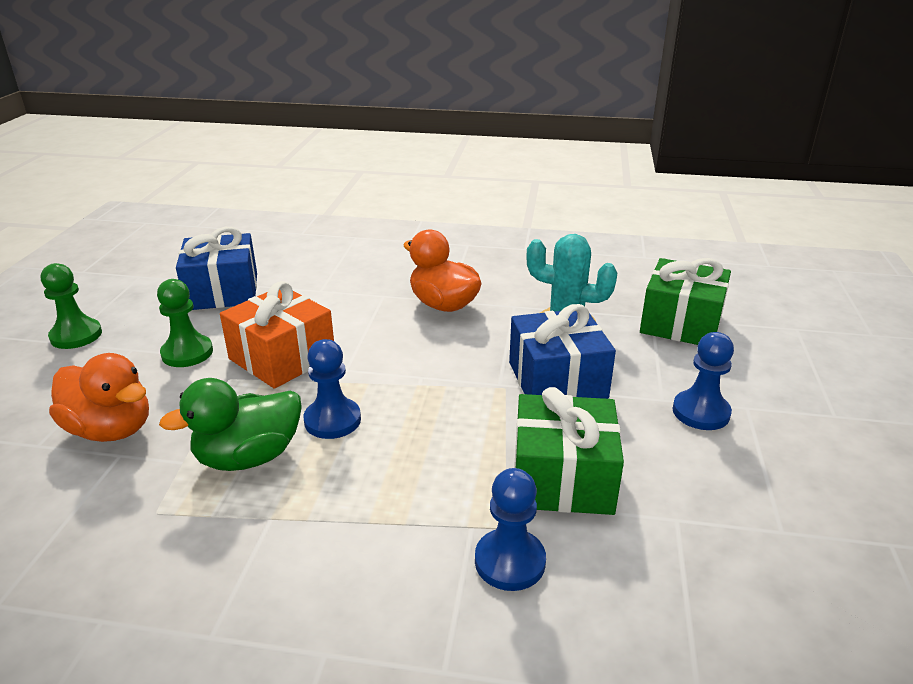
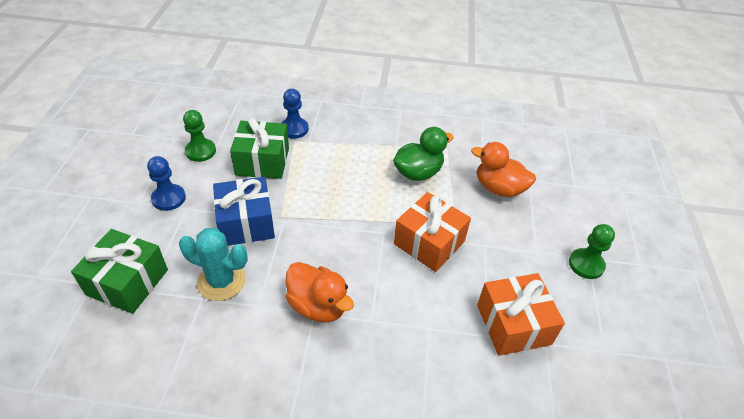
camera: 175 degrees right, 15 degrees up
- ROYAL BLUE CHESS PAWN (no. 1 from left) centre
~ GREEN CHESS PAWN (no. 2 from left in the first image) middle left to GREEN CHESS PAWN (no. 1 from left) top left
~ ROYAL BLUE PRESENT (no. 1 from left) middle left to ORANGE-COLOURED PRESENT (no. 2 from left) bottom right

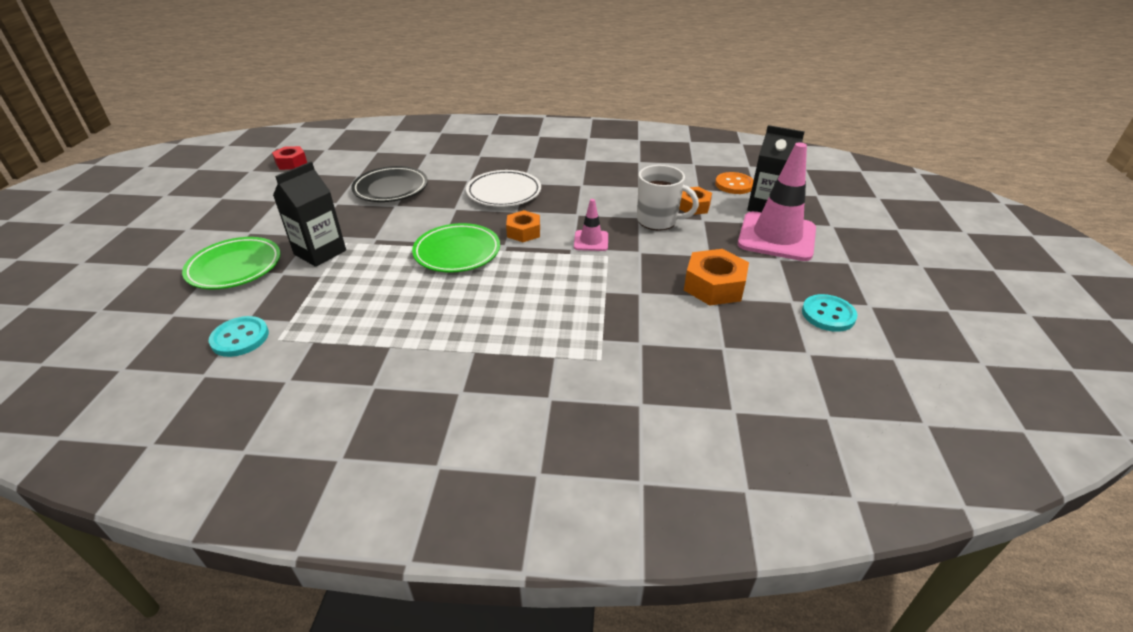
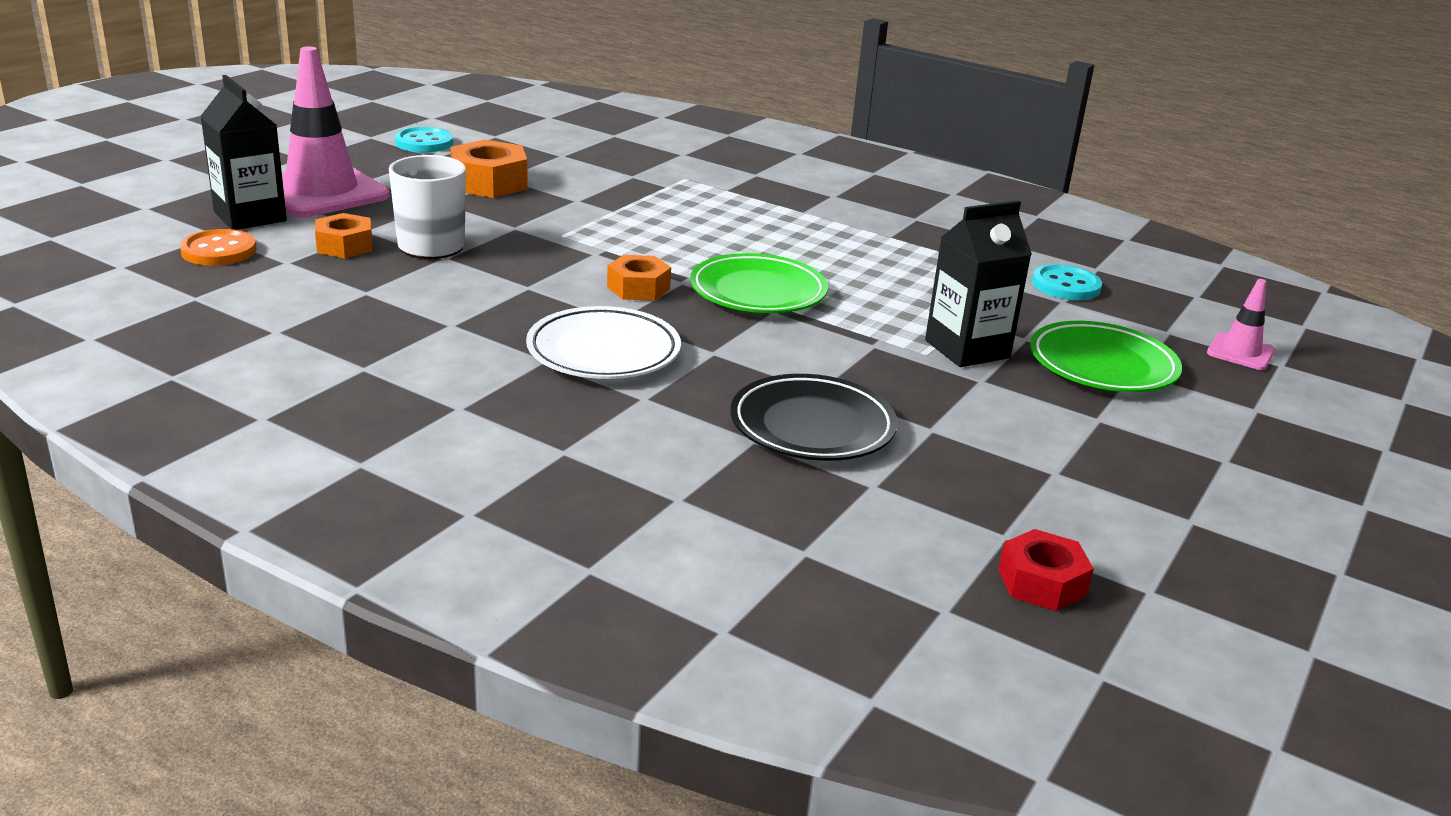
camera: 155 degrees left, 10 degrees down
~ ROSE-PINK ROAD CONE (no. 1 from left in the first image) centre to ROSE-PINK ROAD CONE (no. 2 from left) middle right

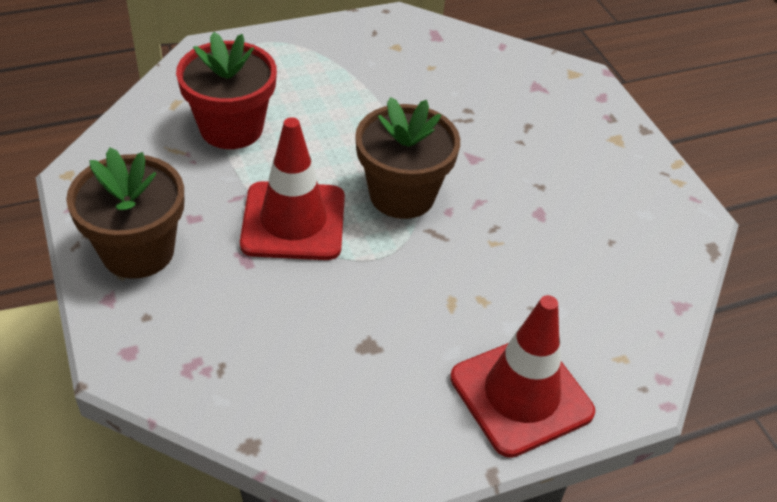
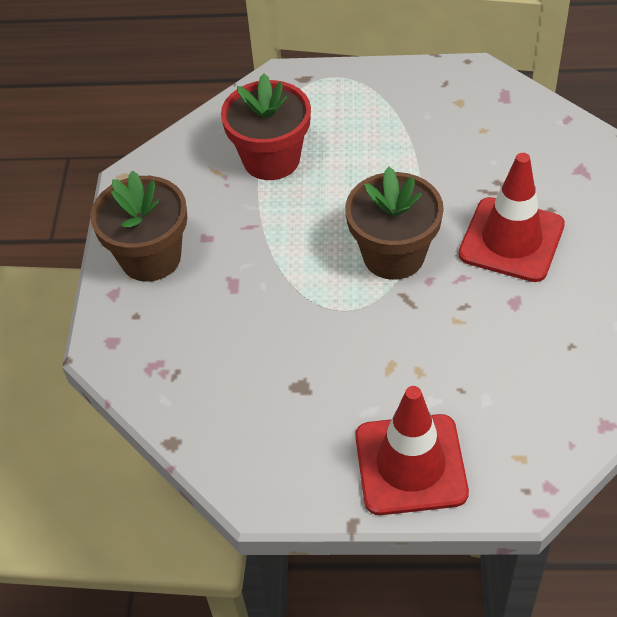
camera: 30 degrees right, 5 degrees up
~ CRIMSON ROAD CONE (no. 1 from left in the first image) centre to CRIMSON ROAD CONE (no. 2 from left) middle right

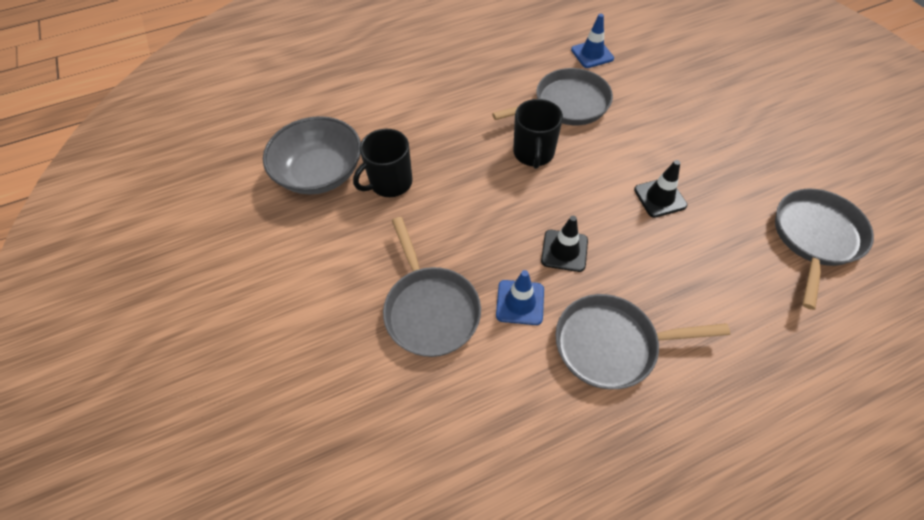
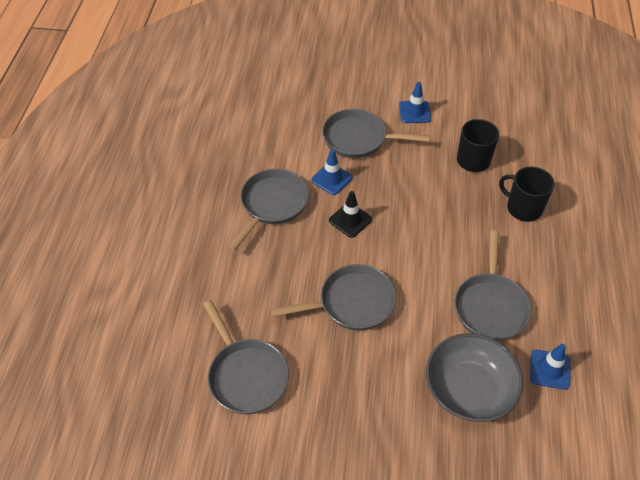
camera: 120 degrees right, 5 degrees down
+ ROYAL BLUE ROAD CONE (no. 2 from left) top centre
~ GRAY BOWL top centre to bottom right
~ BLACK COFFEE MUG (no. 2 from left) top centre to middle right
~ BLACK ROAD CONE (no. 2 from left) middle right to GRAY SKILLET (no. 3 from left) centre

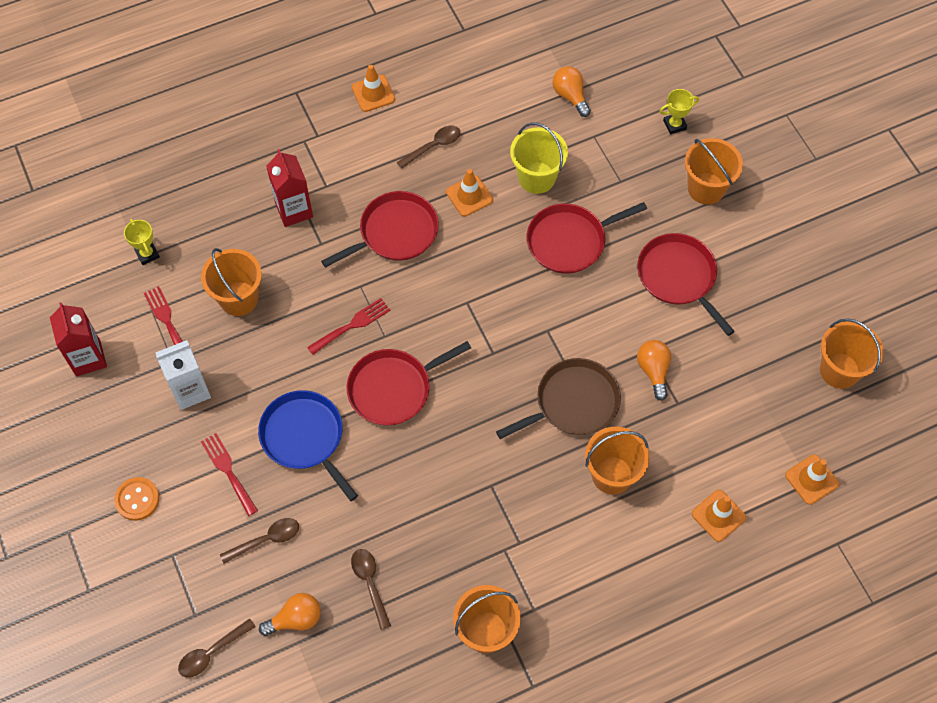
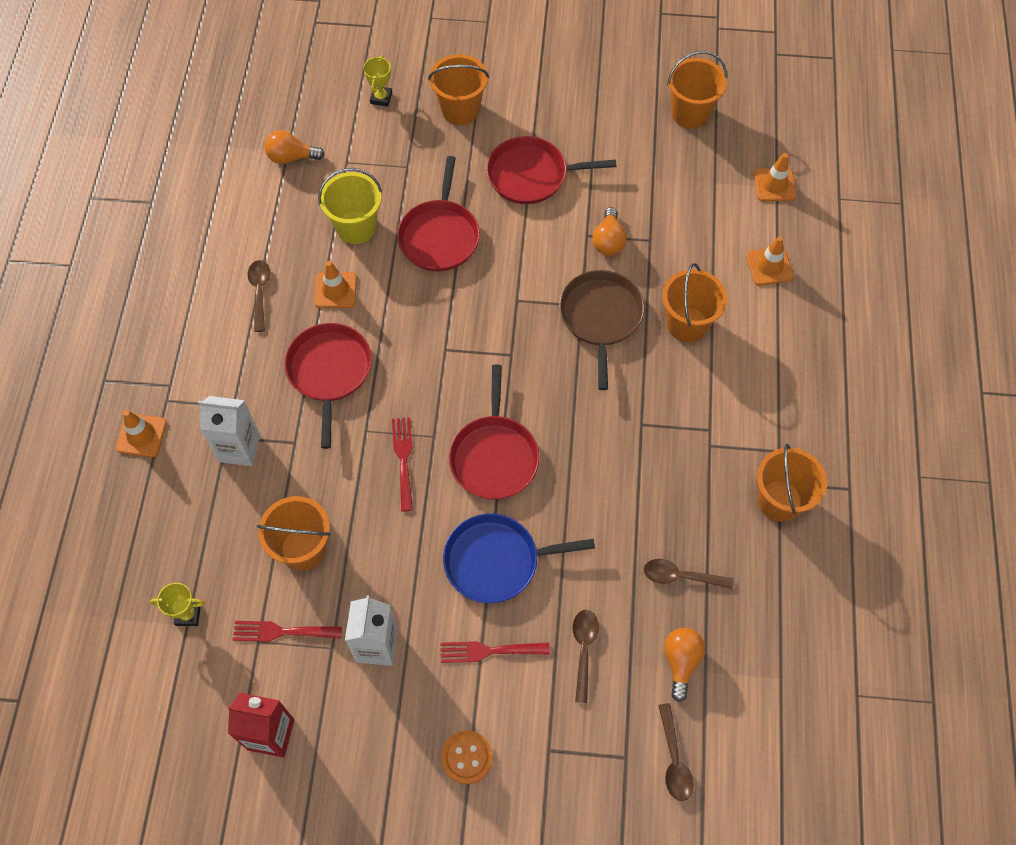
camera: 60 degrees left, 0 degrees up
~ ORANGE-COLOURED ROAD CONE (no. 1 from left) top centre to middle left
~ CRIMSON CARTON (no. 2 from left) top left to SNOW-WHITE CARTON (no. 1 from left) middle left
~ ORANGE-COLOURED LIGHTBULB (no. 3 from left in the first image) middle right = top centre 105 degrees counterclockwise

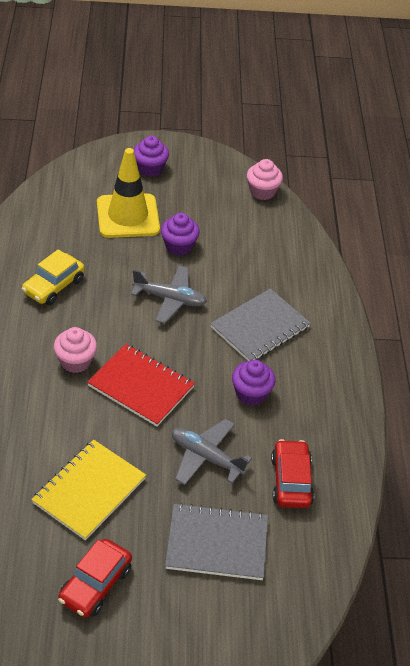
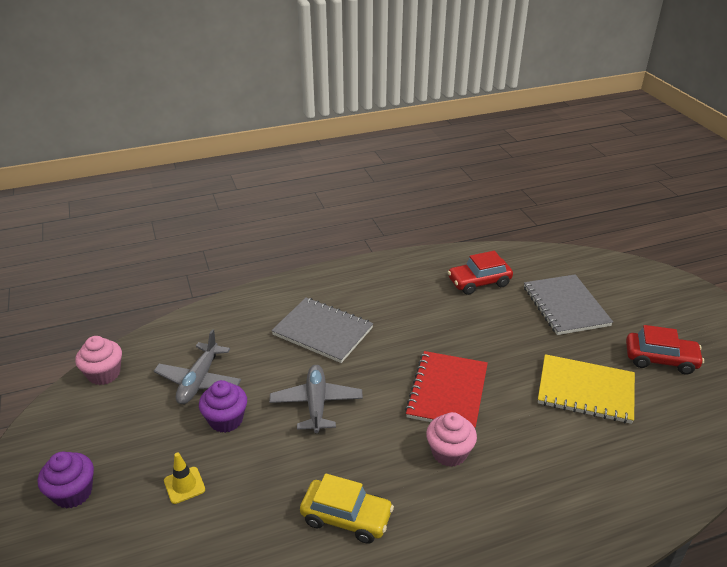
camera: 105 degrees left, 10 degrees down
- PURPLE FAIRY CAKE (no. 3 from left) centre
~ GRAY PLANE (no. 2 from left in the first image) bottom centre to GRAY PLANE (no. 1 from left) middle left
~ BRIGHT YELLOW ROAD CONE top left = bottom left x0.42

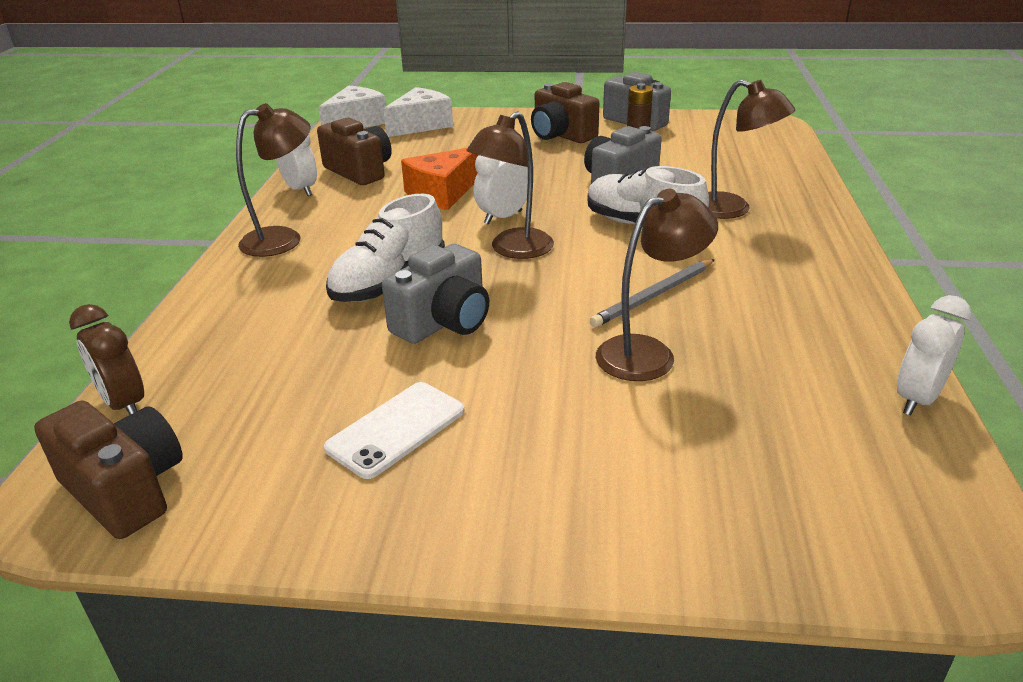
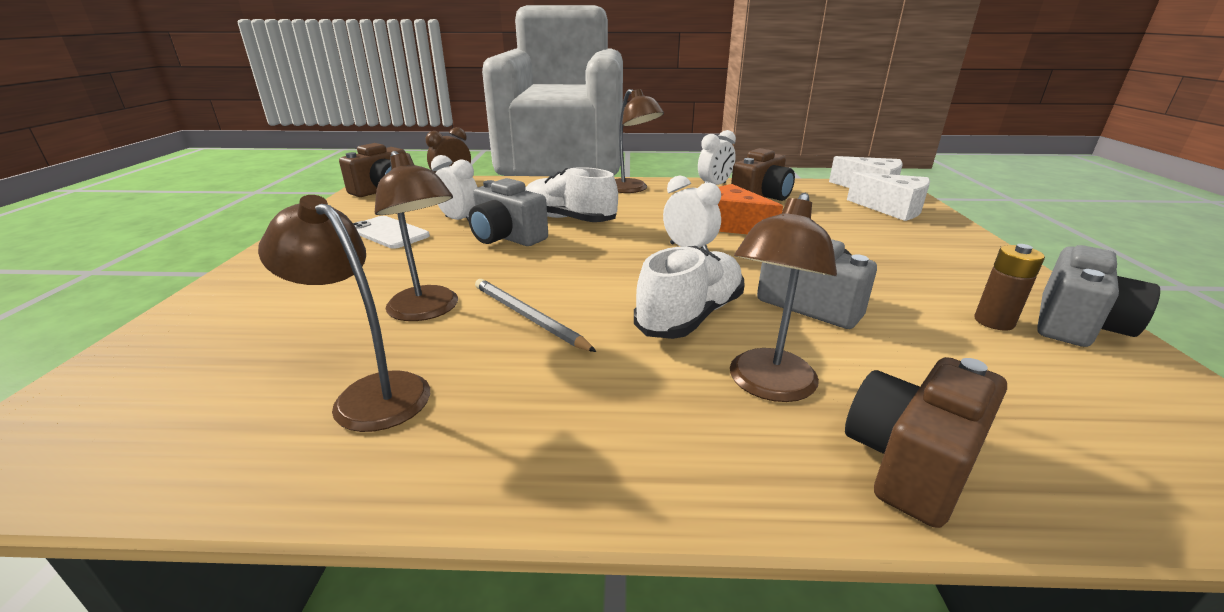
camera: 85 degrees right, 5 degrees down
~ DARK BROWN READING LAMP (no. 2 from left in the first image) top centre to DARK BROWN READING LAMP (no. 1 from left) middle left
~ DARK BROWN PHOTO CAMERA (no. 3 from left) top centre to bottom right
~ SNOW-WHITE CLOCK (no. 3 from left in the first image) middle right to SNOW-WHITE CLOCK (no. 1 from left) top centre

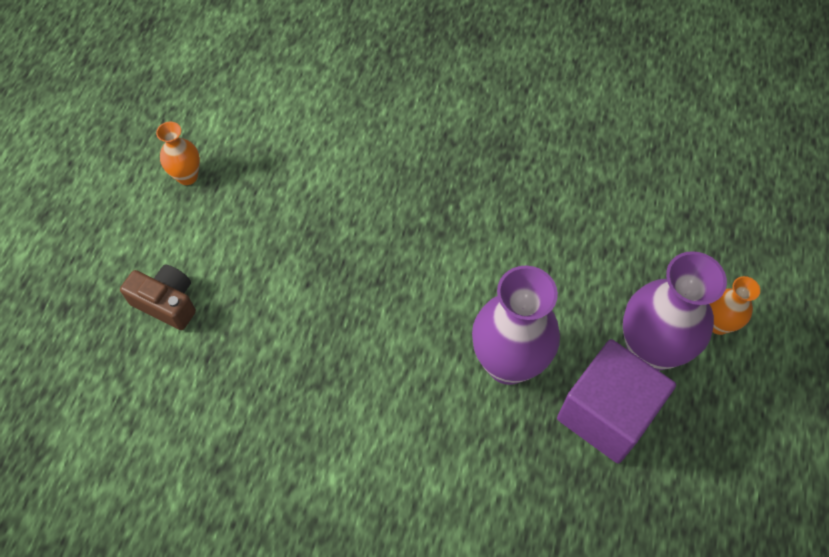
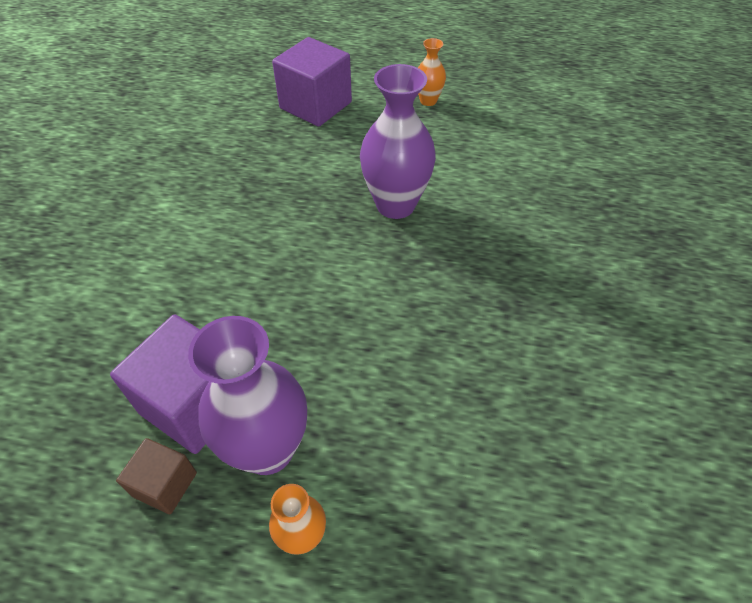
camera: 85 degrees right, 10 degrees down
+ DARK BROWN CUBE bottom left
~ PURPLE FLOWER VASE (no. 1 from left in the first image) centre to PURPLE FLOWER VASE (no. 2 from left) top centre
~ DARK BROWN PHOTO CAMERA middle left to PURPLE CUBE (no. 2 from left) top centre

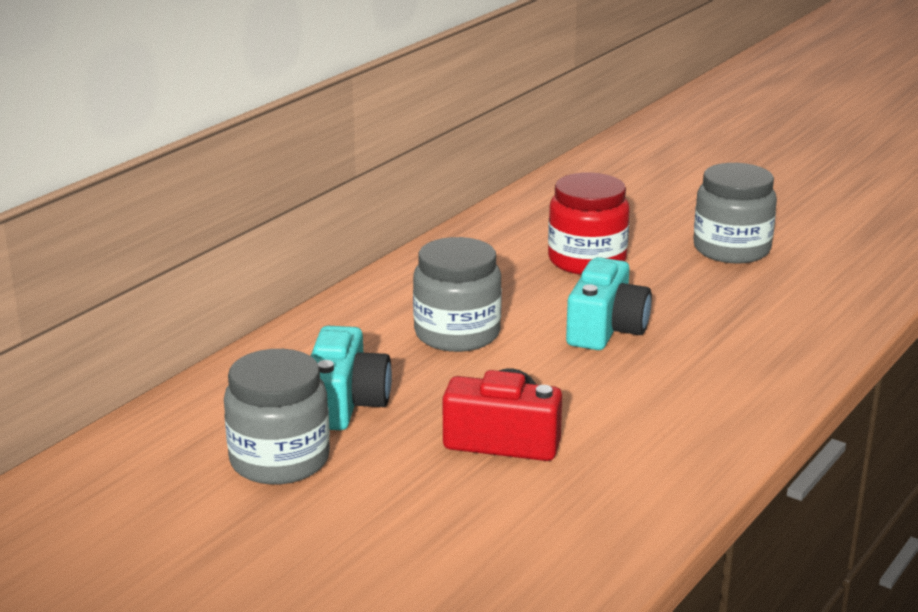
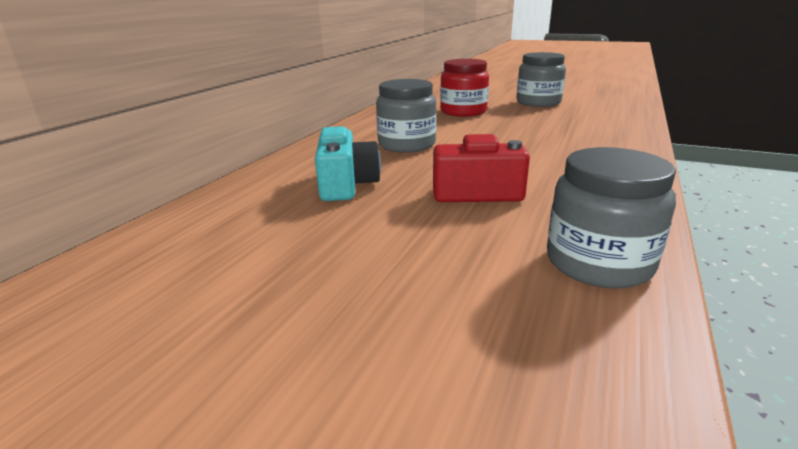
camera: 10 degrees left, 0 degrees up
- AQUA PHOTO CAMERA (no. 2 from left) centre
~ GRAY PRESERVE JAR (no. 1 from left in the first image) bottom left to GRAY PRESERVE JAR (no. 3 from left) middle right

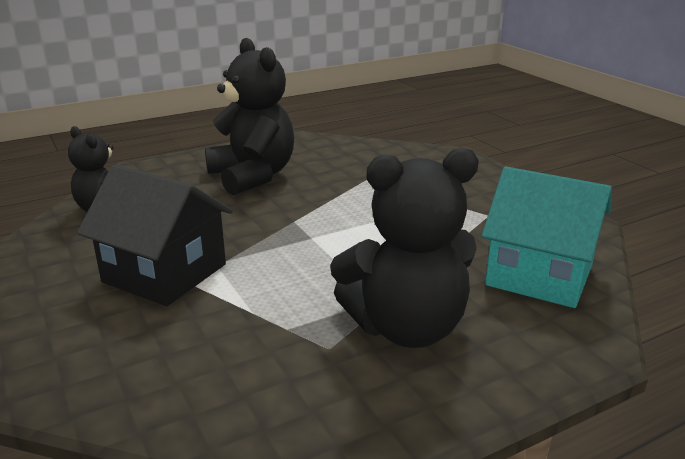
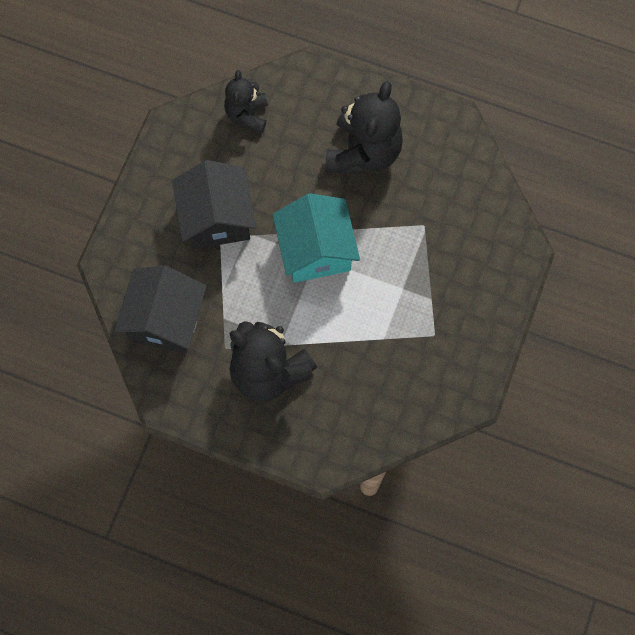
camera: 50 degrees right, 45 degrees up
+ BLACK COTTAGE (no. 1 from left) middle left
~ AQUA COTTAGE middle right to centre

